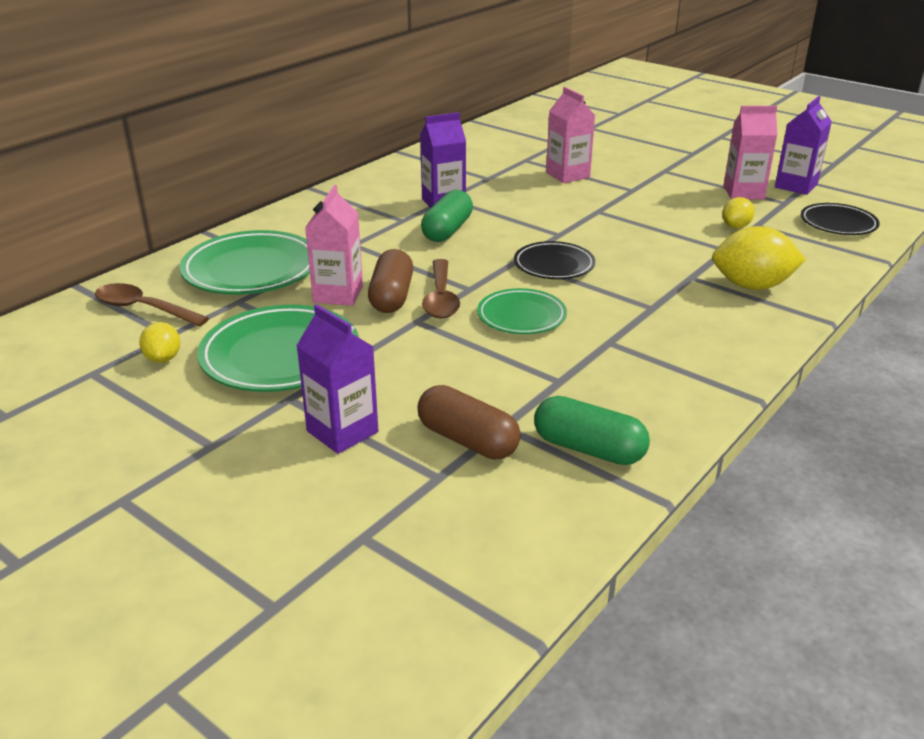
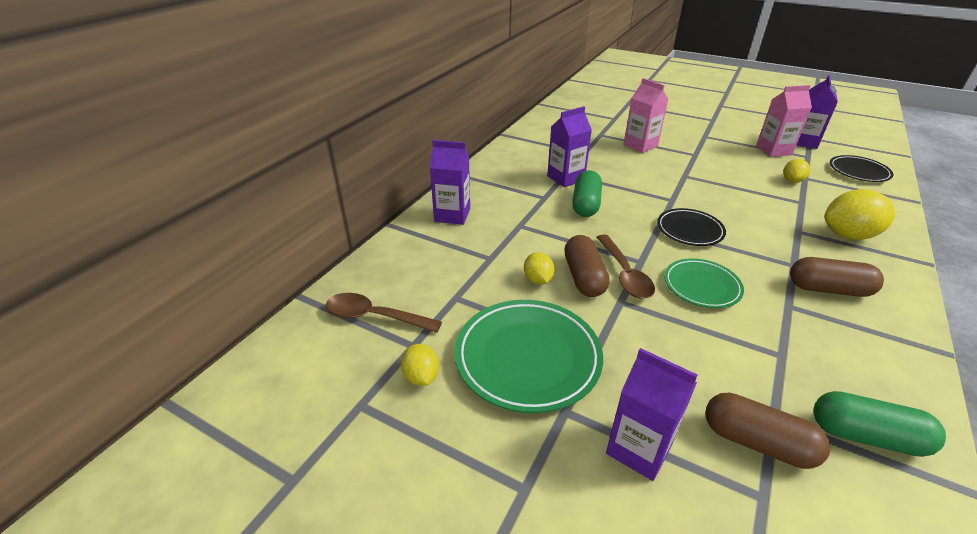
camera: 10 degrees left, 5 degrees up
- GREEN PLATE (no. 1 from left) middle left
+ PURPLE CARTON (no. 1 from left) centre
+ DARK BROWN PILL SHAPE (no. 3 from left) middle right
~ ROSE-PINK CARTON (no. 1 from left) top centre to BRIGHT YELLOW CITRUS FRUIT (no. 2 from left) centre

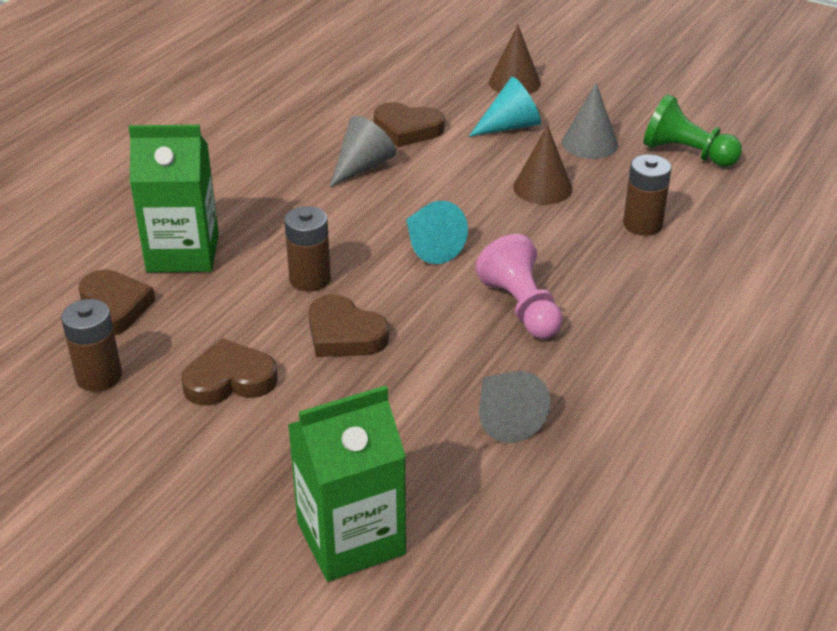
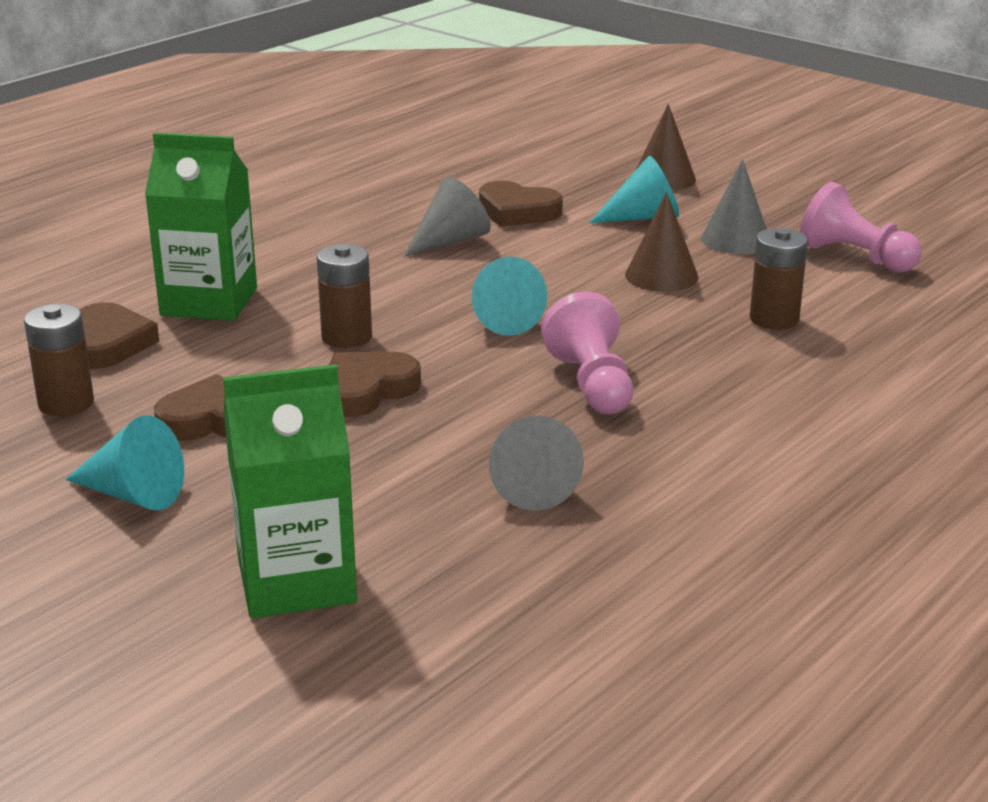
camera: 10 degrees right, 10 degrees down
+ AQUA SOLID CONE (no. 1 from left) middle left
~ GREEN CHESS PAWN top right to ROSE-PINK CHESS PAWN (no. 2 from left) top right
~ DARK BROWN HEART SHAPE (no. 3 from left) centre = centre 90 degrees clockwise

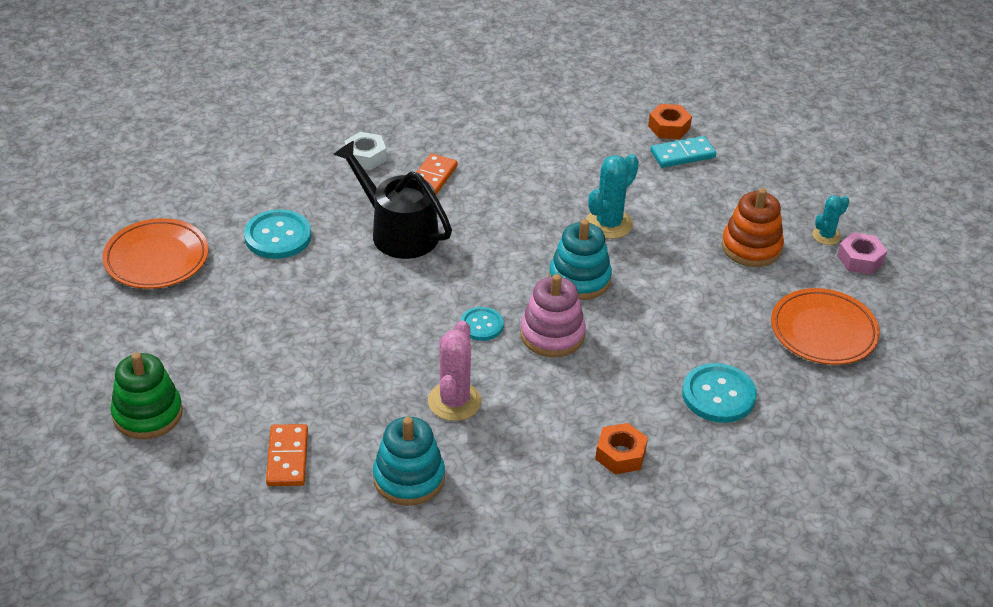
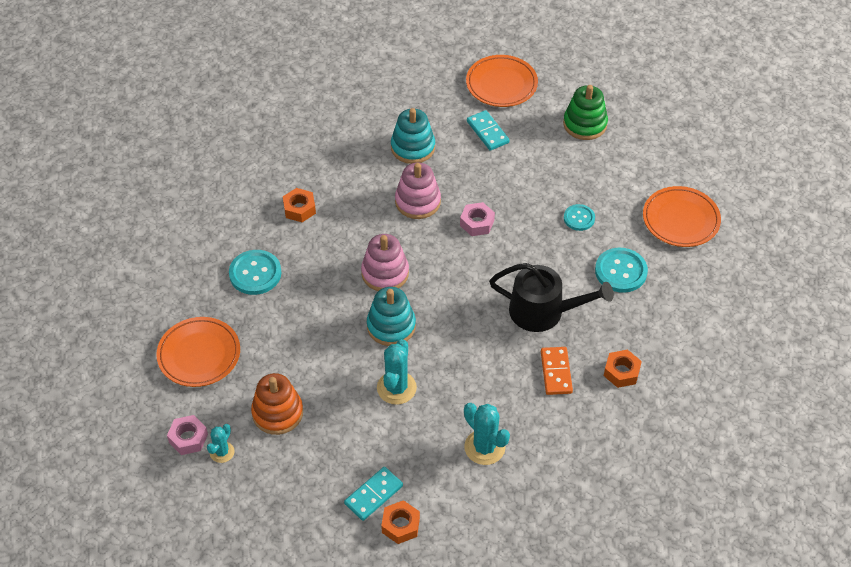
camera: 155 degrees right, 10 degrees up
+ ROSE-PINK HEX NUT (no. 2 from left) centre
+ AQUA SAGUARO CACTUS (no. 3 from left) bottom centre
+ ORANGE-COLOURED PLATE (no. 2 from left) top centre
~ AQUA SEWING BUTTON (no. 2 from left) centre to middle right
~ ROSE-PINK SAGUARO CACTUS centre to ROSE-PINK STACKING TOY (no. 2 from left) centre
~ ORANGE-COLOURED DOMINO PIECE (no. 1 from left) bottom left to AQUA DOMINO PIECE (no. 2 from left) top centre
~ SNOW-WHITE HEX NUT top centre to ORANGE-COLOURED HEX NUT (no. 3 from left) middle right

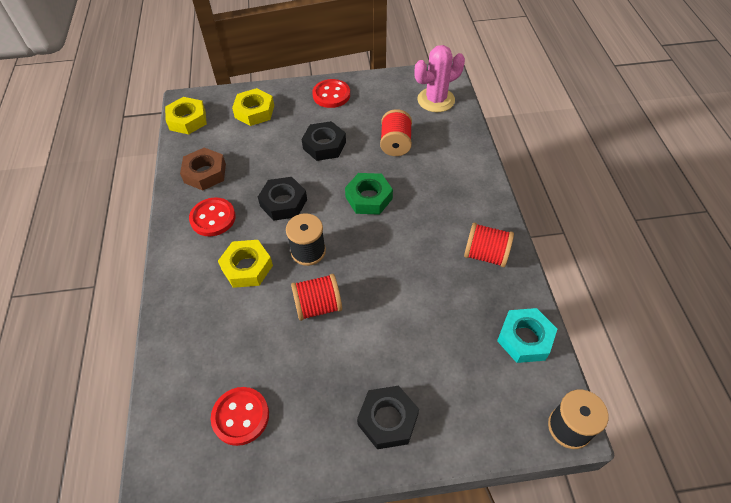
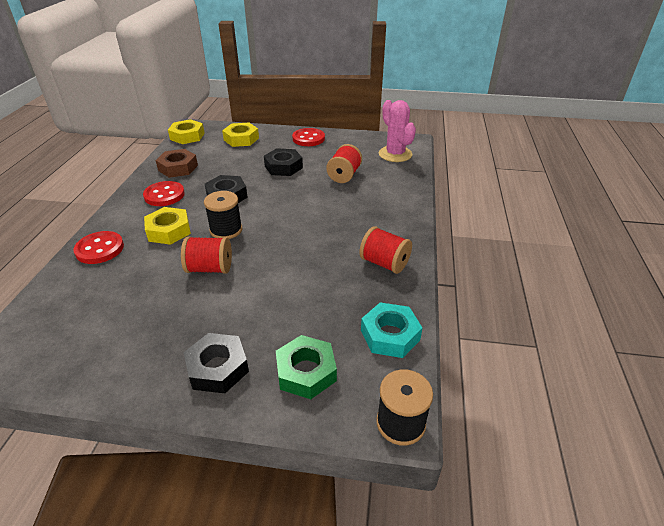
camera: 15 degrees right, 15 degrees down
~ CRIMSON SEWING BUTTON (no. 2 from left in the first image) bottom left to CRIMSON SEWING BUTTON (no. 1 from left) middle left
~ GREEN HEX NUT centre to bottom centre
~ ROSE-PINK SAGUARO CACTUS top centre = top centre 75 degrees clockwise

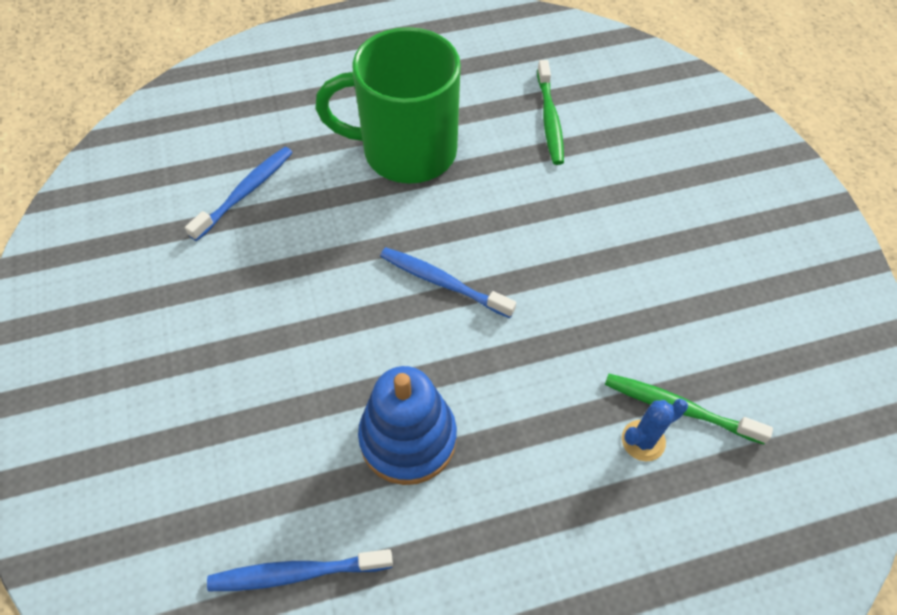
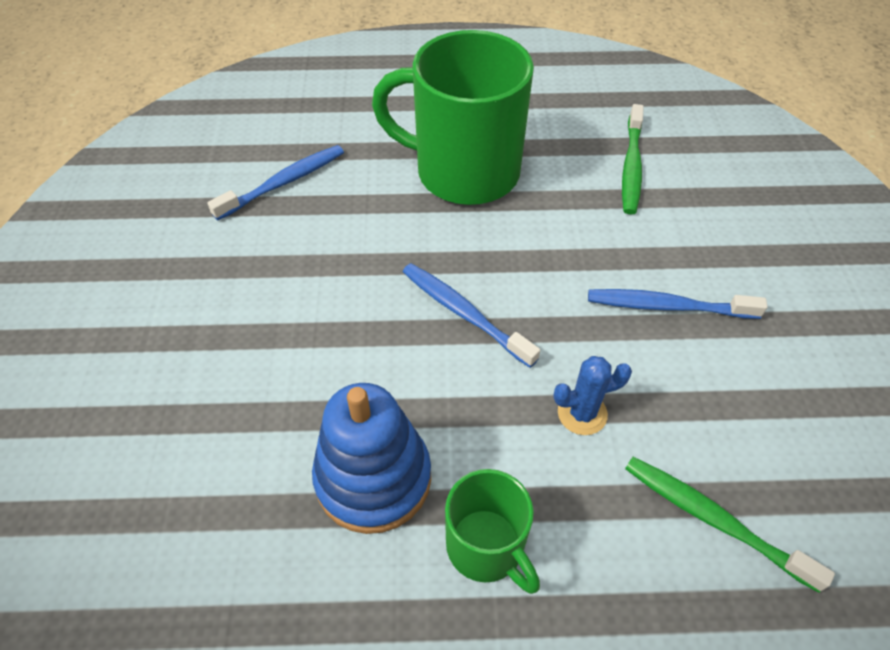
camera: 15 degrees right, 5 degrees down
+ GREEN COFFEE MUG (no. 2 from left) bottom centre
~ ROYAL BLUE TOOTH BRUSH (no. 2 from left in the first image) bottom centre to ROYAL BLUE TOOTH BRUSH (no. 3 from left) middle right
~ ROYAL BLUE SAGUARO CACTUS bottom right to centre

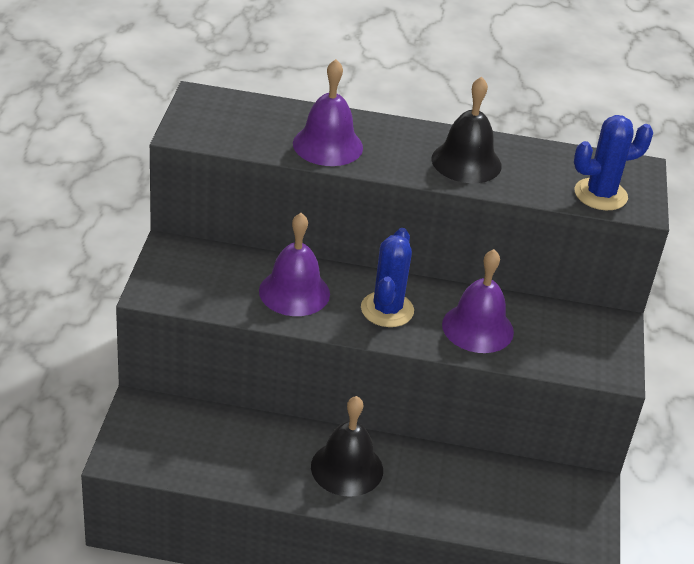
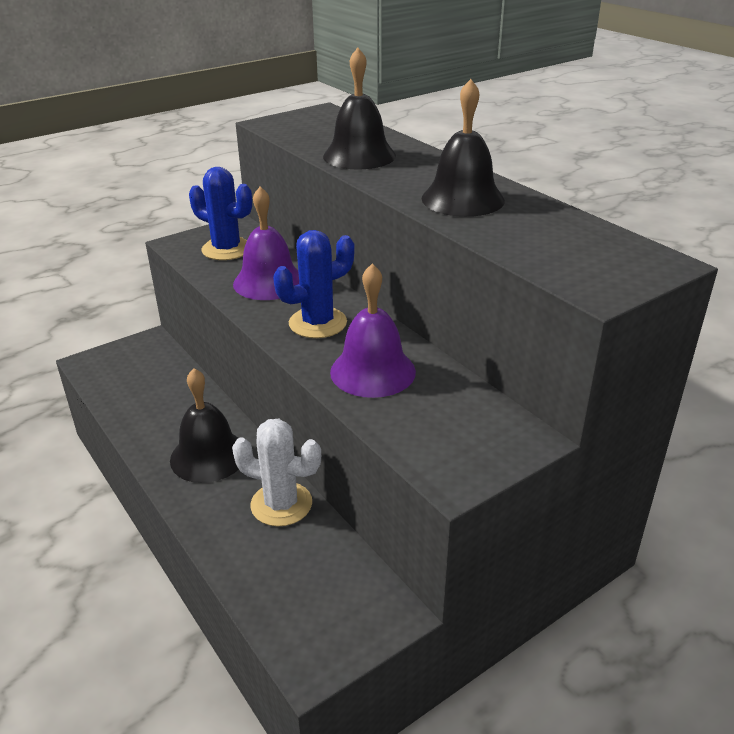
camera: 50 degrees right, 5 degrees down
+ SNOW-WHITE SAGUARO CACTUS centre
~ ROYAL BLUE SAGUARO CACTUS (no. 2 from left in the first image) top right to ROYAL BLUE SAGUARO CACTUS (no. 1 from left) top left
~ PURPLE HAND BELL (no. 2 from left) top centre to BLACK HAND BELL (no. 2 from left) top centre

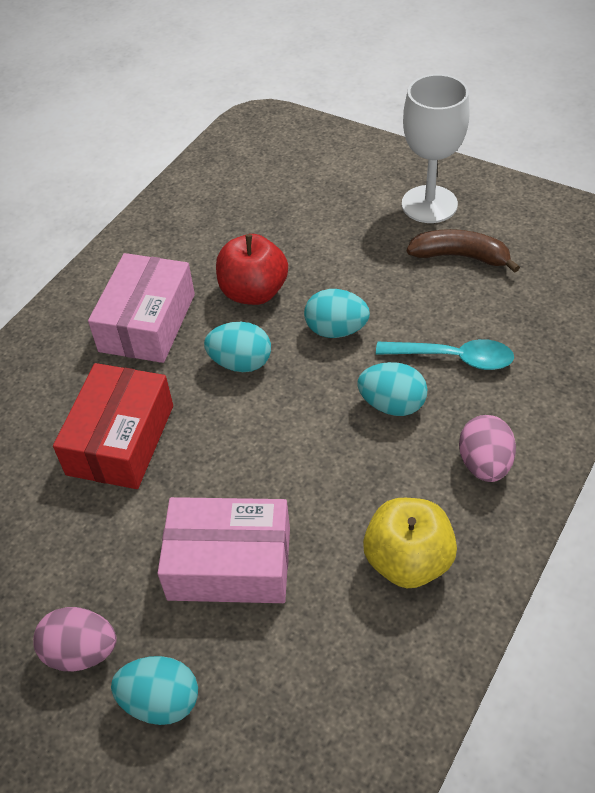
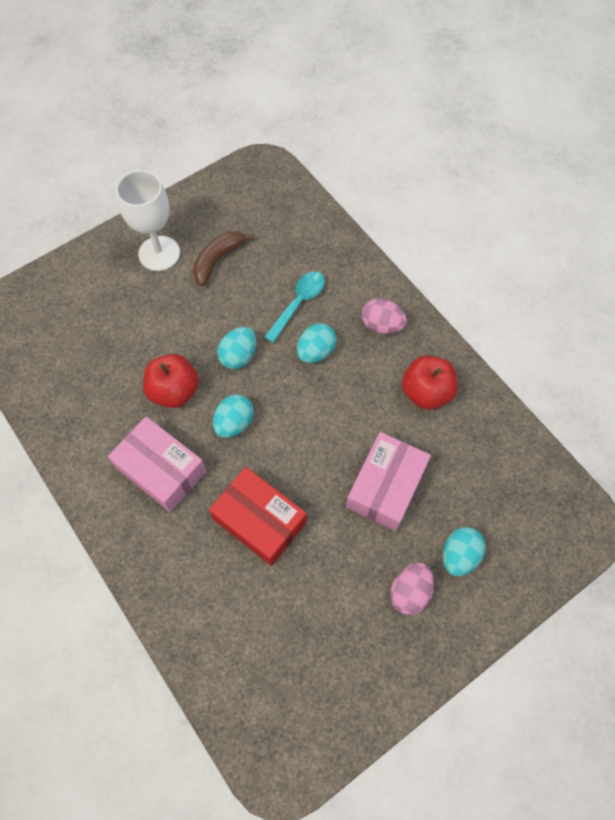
camera: 70 degrees left, 15 degrees up
~ BRIGHT YELLOW APPLE FRUIT bottom right to CRIMSON APPLE FRUIT (no. 2 from left) middle right

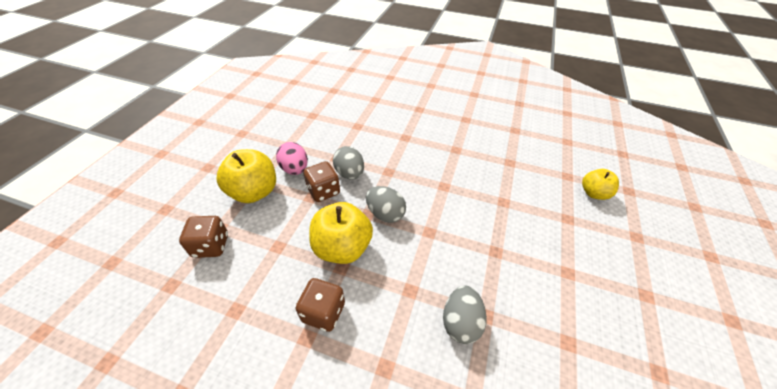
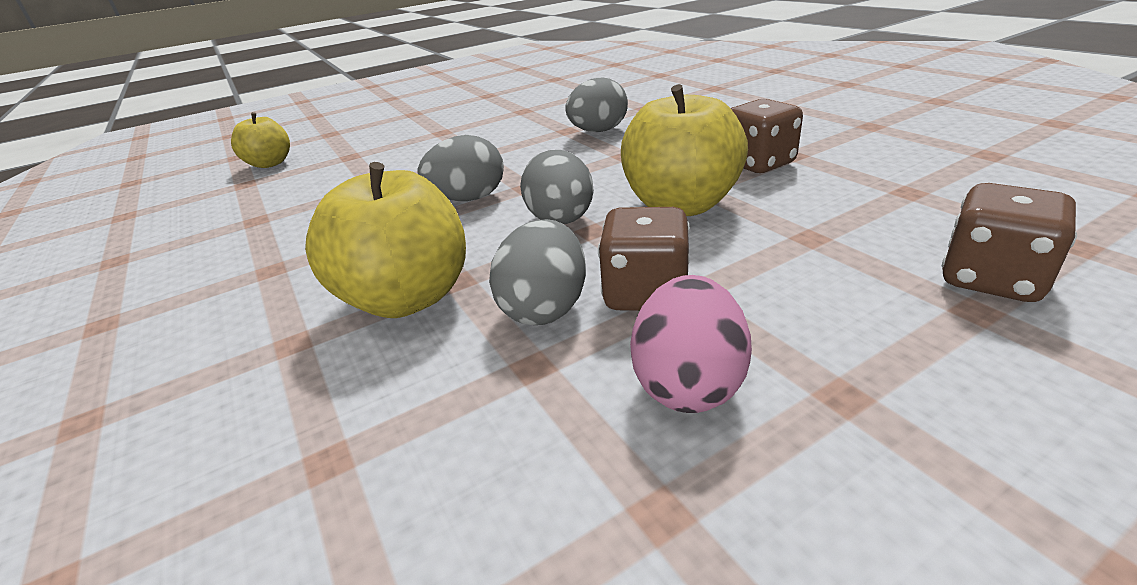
camera: 135 degrees left, 15 degrees down
+ GRAY EGG (no. 1 from left) top centre
~ BRIGHT YELLOW APPLE FRUIT (no. 1 from left in the first image) middle left to BRIGHT YELLOW APPLE FRUIT (no. 2 from left) centre

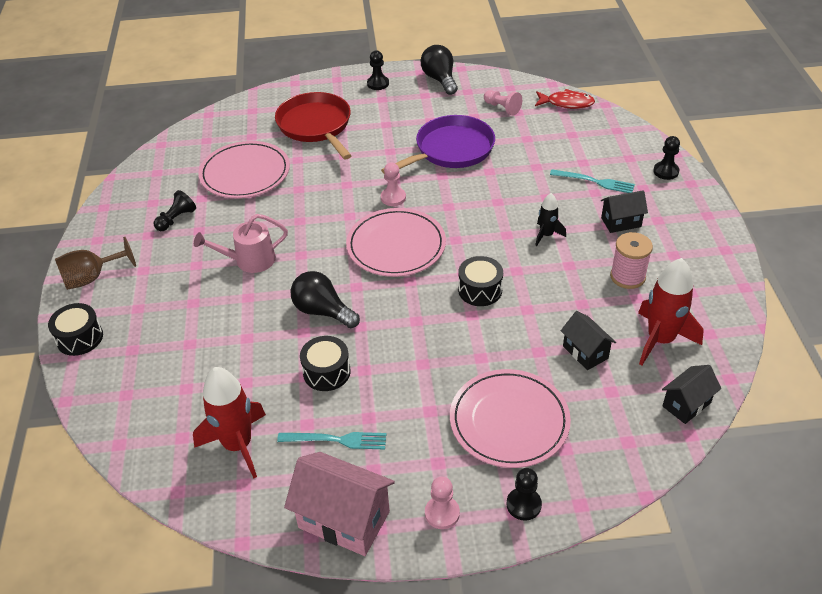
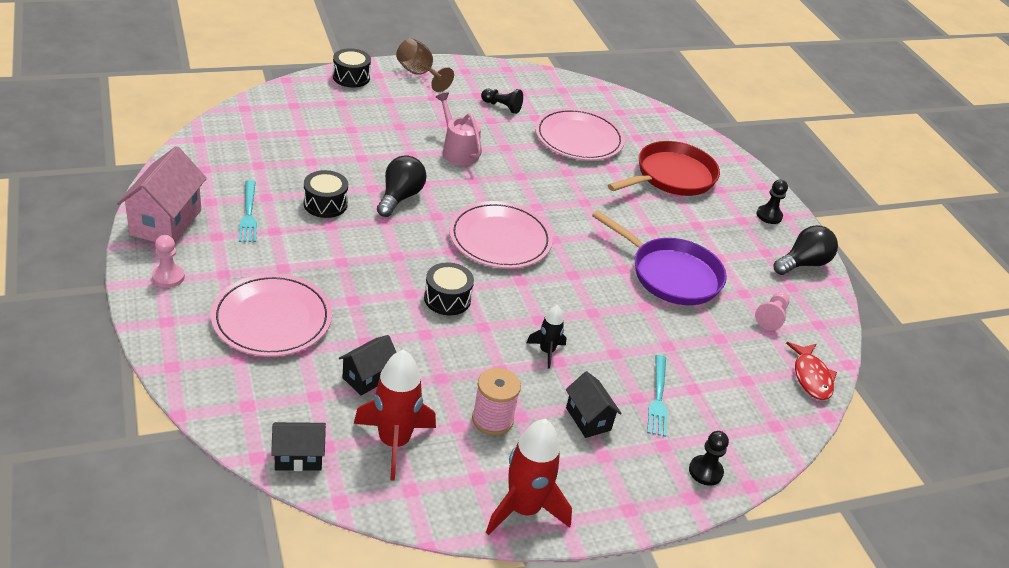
camera: 70 degrees right, 5 degrees down
- ROSE-PINK CHESS PAWN (no. 1 from left) top centre
- BLACK CHESS PAWN (no. 3 from left) bottom centre
~ CRIMSON SPACESHIP (no. 1 from left in the first image) bottom left to CRIMSON SPACESHIP (no. 2 from left) bottom centre
~ BLACK COTTAGE (no. 3 from left in the first image) middle right = bottom left 45 degrees counterclockwise

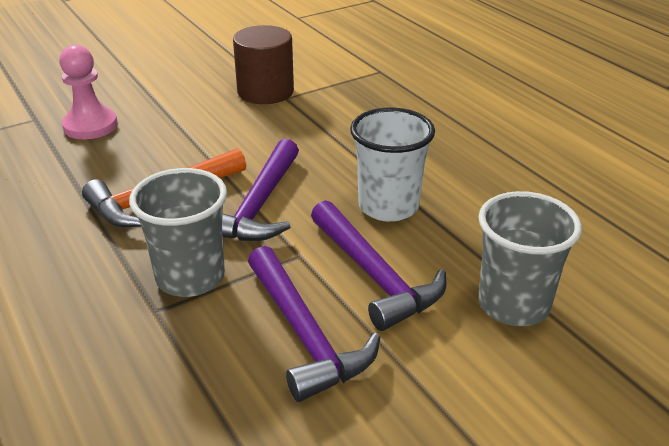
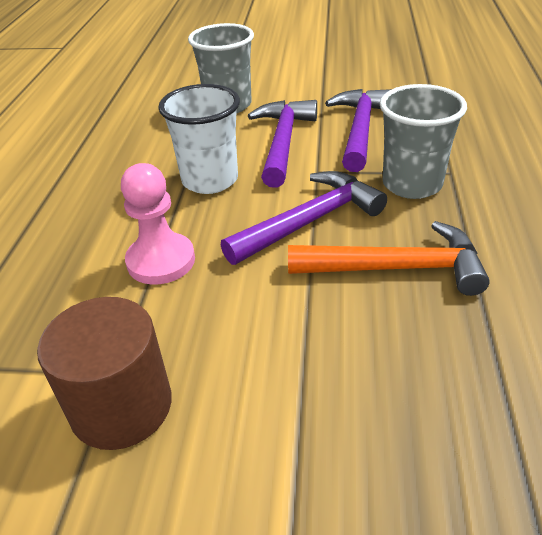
camera: 140 degrees left, 5 degrees up
~ ROSE-PINK CHESS PAWN top left to middle left

